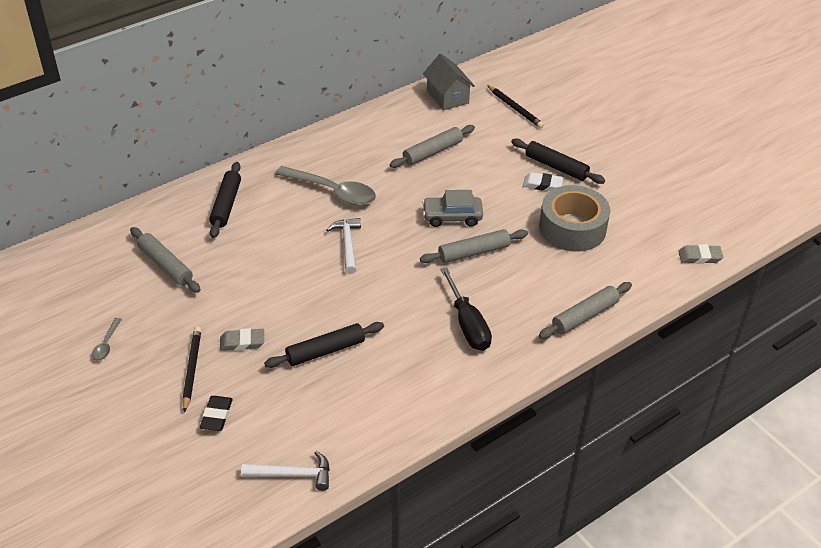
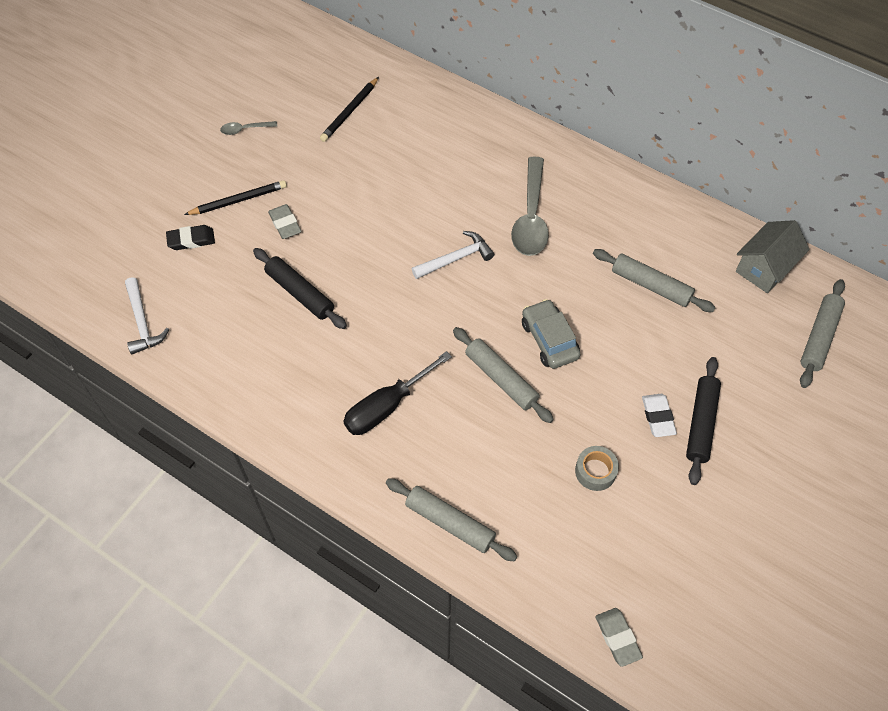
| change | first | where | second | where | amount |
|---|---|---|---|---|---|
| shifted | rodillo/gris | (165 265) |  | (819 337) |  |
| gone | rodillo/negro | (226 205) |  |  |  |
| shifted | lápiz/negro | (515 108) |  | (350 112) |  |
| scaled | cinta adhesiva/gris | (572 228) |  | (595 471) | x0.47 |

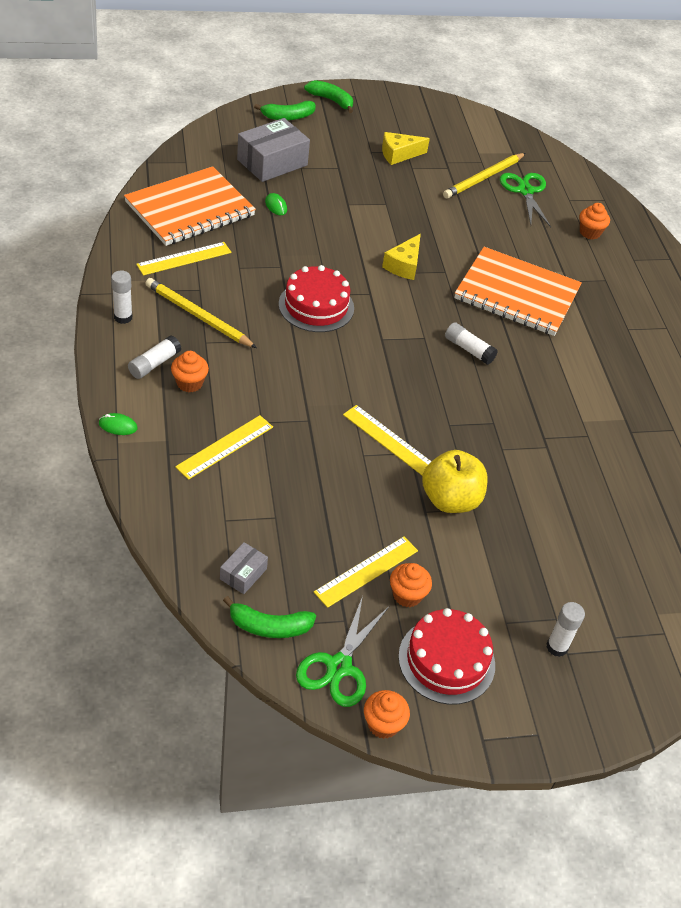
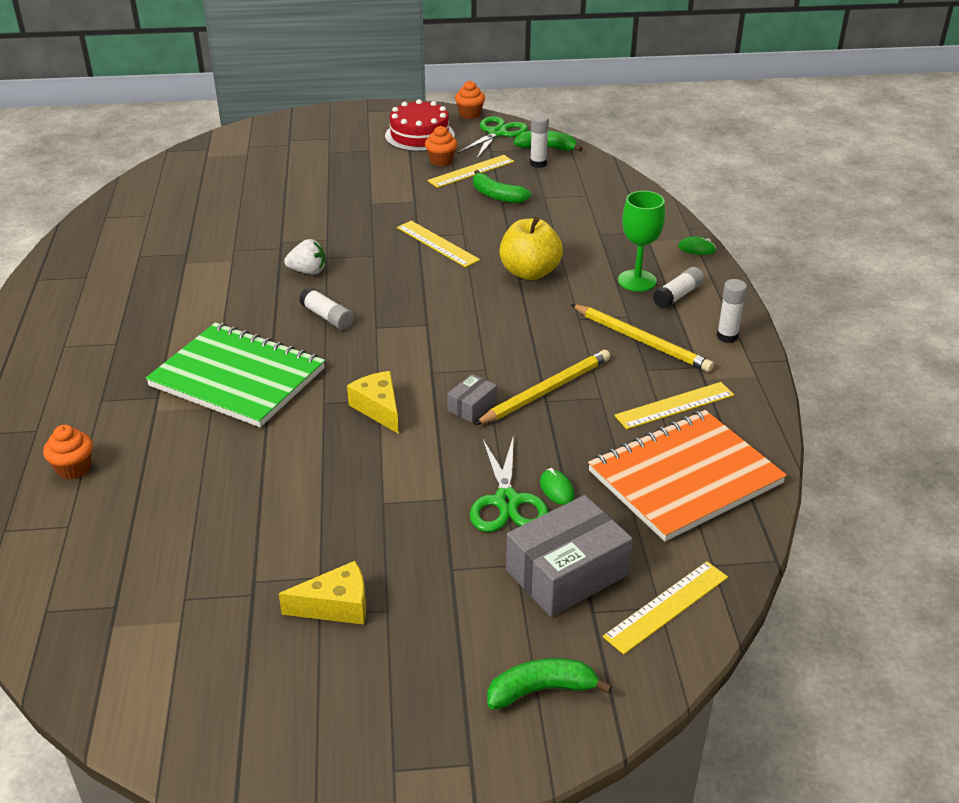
| change | first | where | second | where | amount |
|---|---|---|---|---|---|
| swapped | magdalena/naranja | (189 383) | copa/verde | (637 281) |  |
| shifted | regla/amarillo | (225 447) |  | (666 606) |  |
| shifted | caja/gris | (243 574) |  | (472 406) |  |
| gone | tarta/rojo | (316 306) |  |  |  |
| shifted | plátano/verde | (331 100) |  | (497 196) |  |
| rotated | queso/amarillo | (404 265) |  | (378 408) | 60 degrees counterclockwise |
| shifted | manzana/amarillo | (450 500) |  | (529 272) |  |
| shifted | lápiz/amarillo | (484 178) |  | (546 391) |  |
| repainted | cuaderno/naranja | (517 294) | cuaderno/verde | (238 377) |  |
| shifted | tijeras/verde | (525 191) |  | (507 501) |  |
| shifted | barra de pegamento/blanco | (557 647) |  | (538 164) |  |
| new |  |  | fresa/blanco | (308 271) |  |

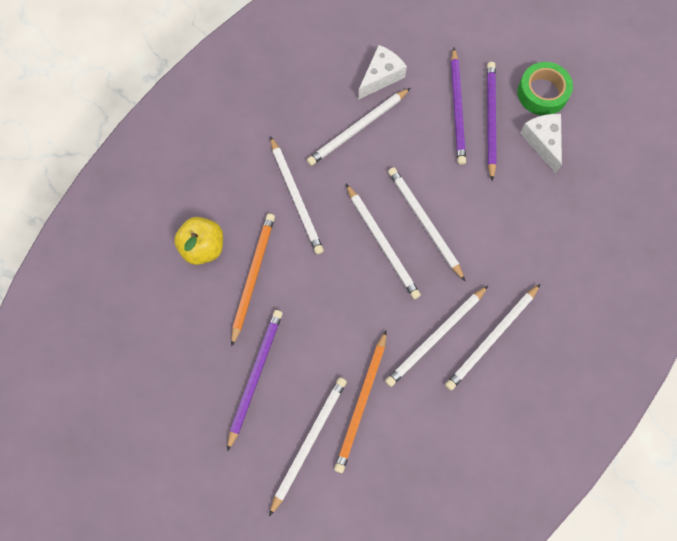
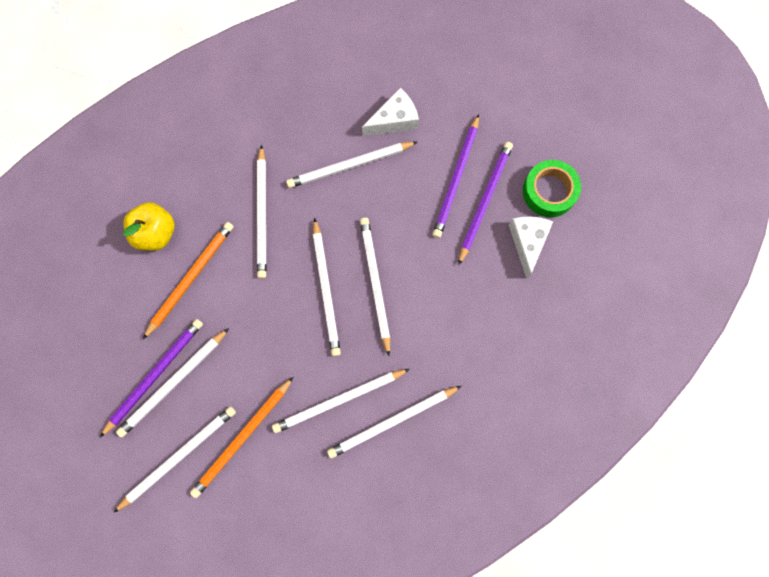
| change | first | where | second | where | amount |
|---|---|---|---|---|---|
| new |  |  | lápiz/blanco | (173 383) |  |

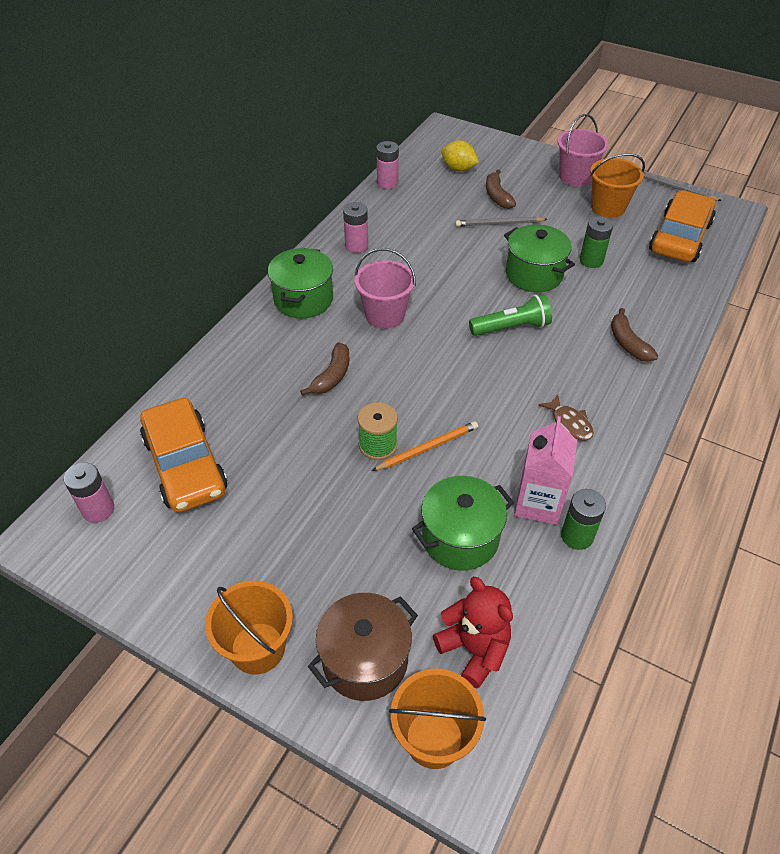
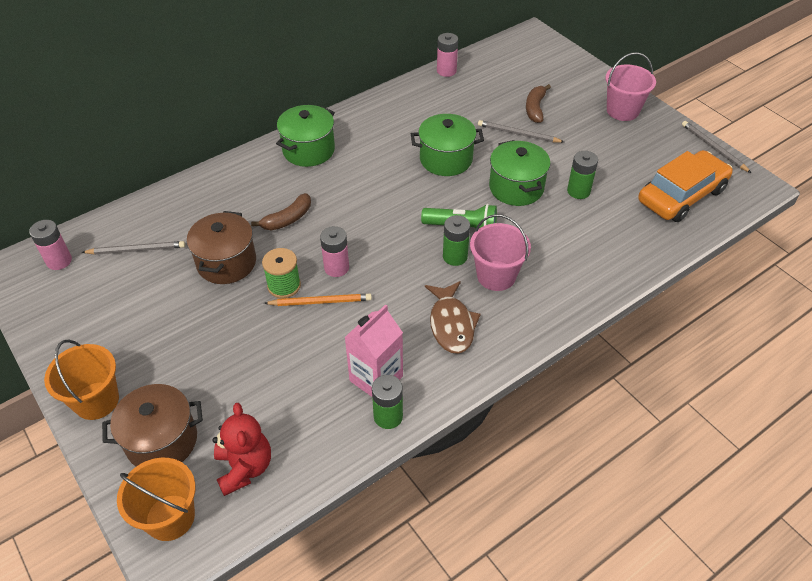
| change | first | where | second | where | amount |
|---|---|---|---|---|---|
| swapped | coche/naranja | (185 465) | lápiz/gris | (136 250) |  |
| shifted | pila/rosa | (356 246) |  | (336 268) |  |
| shifted | balde/rosa | (385 315) |  | (496 276) |  |
| shifted | olla/verde | (460 538) |  | (446 159) |  |
| gone | limón/amarillo | (458 169) |  |  |  |
| scaled | pez/marrón | (569 423) |  | (451 324) | x1.54 |
| gone | balde/naranja | (608 207) |  |  |  |
| gone | plátano/marrón | (628 343) |  |  |  |
| new |  |  | olla/marrón | (226 262) |  |
| new |  |  | pila/verde | (455 256) |  |

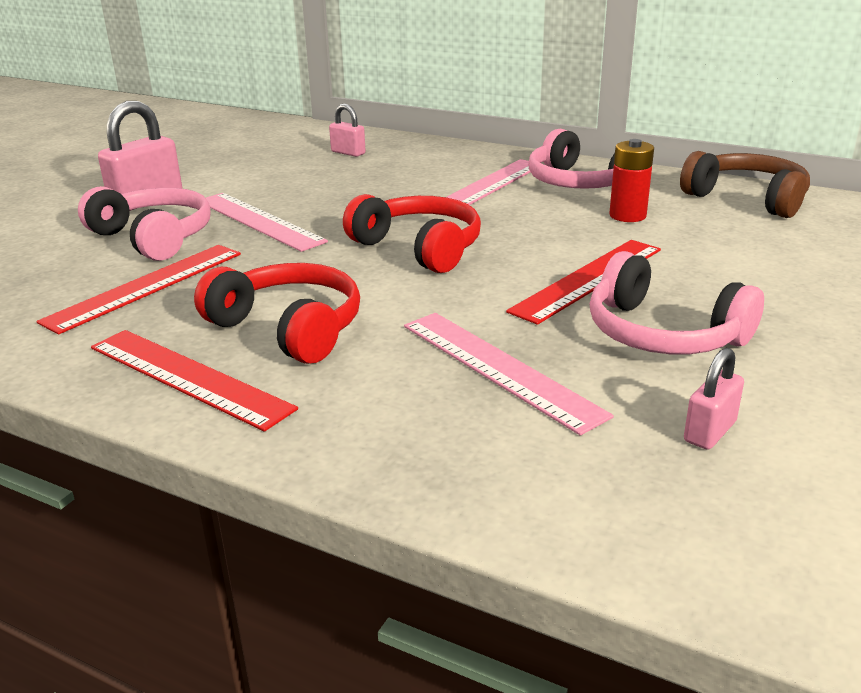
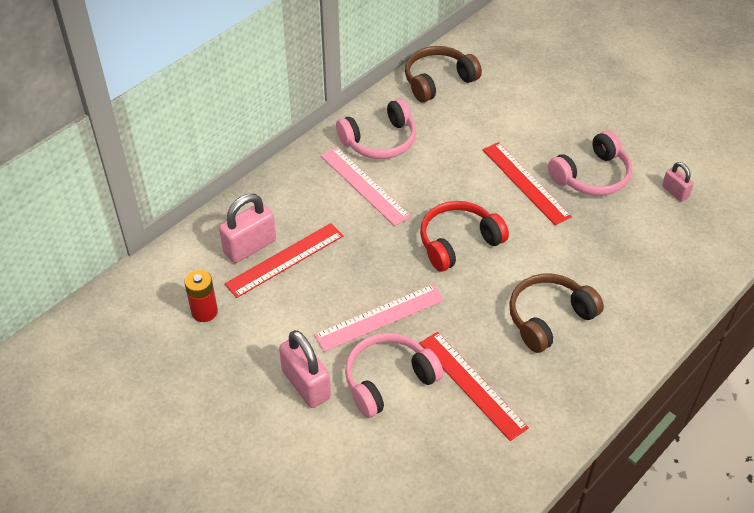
| change | first | where | second | where | amount |
|---|---|---|---|---|---|
| shifted | regla/rojo | (188 377) |  | (285 260) |  |
| repainted | auriculares/rojo | (289 328) | auriculares/marrón | (548 318) |  |
| scaled | candado/rosa | (348 153) |  | (250 247) | x1.77 |
| gone | regla/rosa | (499 368) |  |  |  |
| shifted | pila/rojo | (627 216) |  | (204 312) |  |

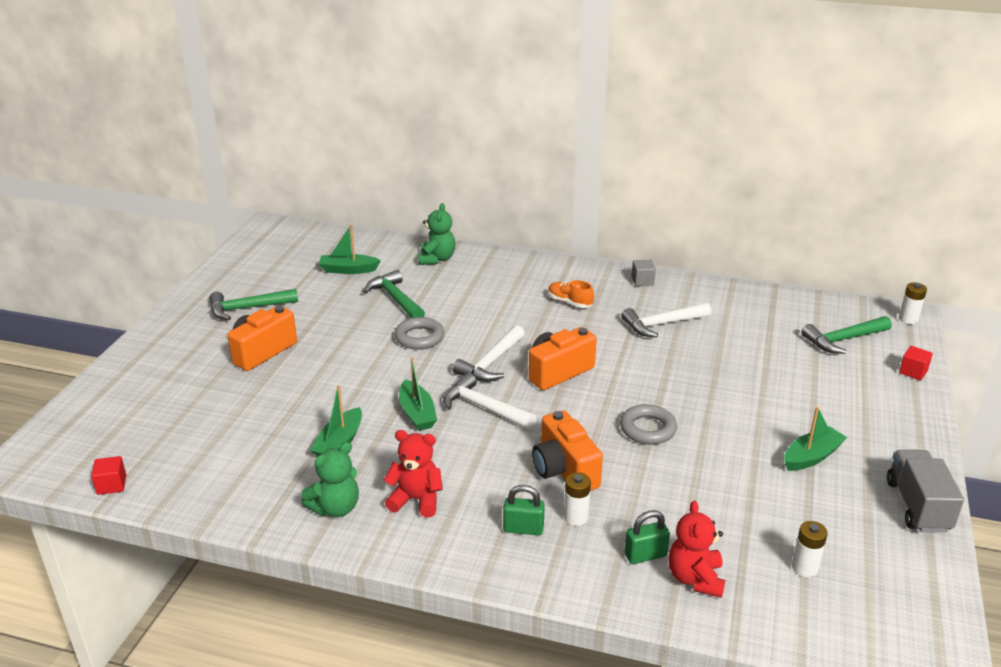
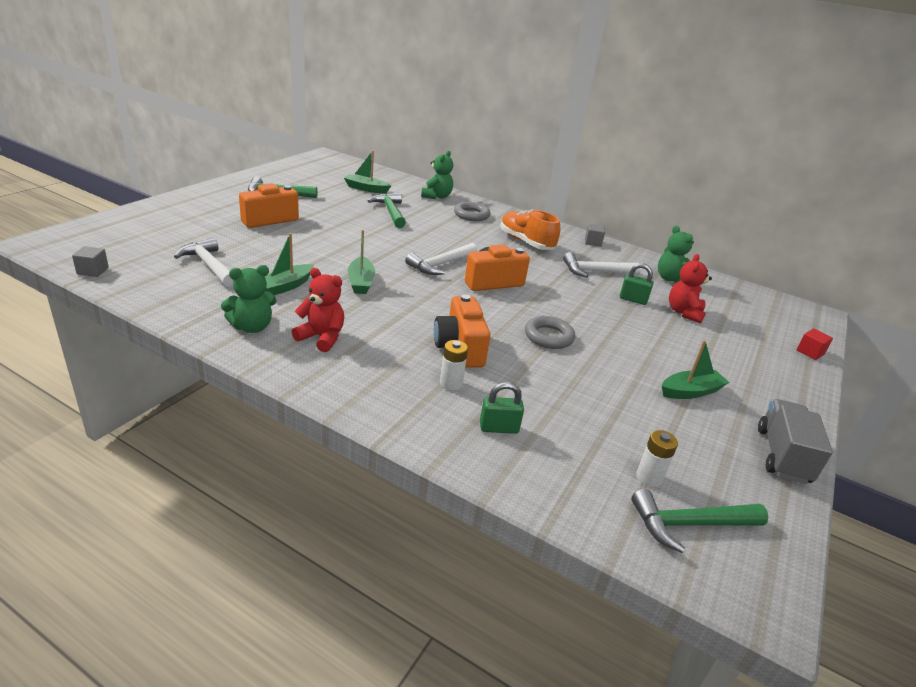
| change | first | where | second | where | amount |
|---|---|---|---|---|---|
| repainted | cubo/rojo | (111 485) | cubo/gris | (93 271) |  |
| shifted | anillo/gris | (419 337) |  | (471 215) |  |
| shifted | martillo/blanco | (484 407) |  | (209 265) |  |
| shifted | candado/verde | (523 529) |  | (633 300) |  |
| scaled | zapato/naranja | (569 302) |  | (526 242) | x1.68 |
| shifted | osito/rojo | (695 578) |  | (684 313) |  |
| shifted | martillo/verde | (843 340) |  | (690 524) |  |
| gone | pila/blanco | (908 319) |  |  |  |
| new |  |  | osito/verde | (671 279) |  |

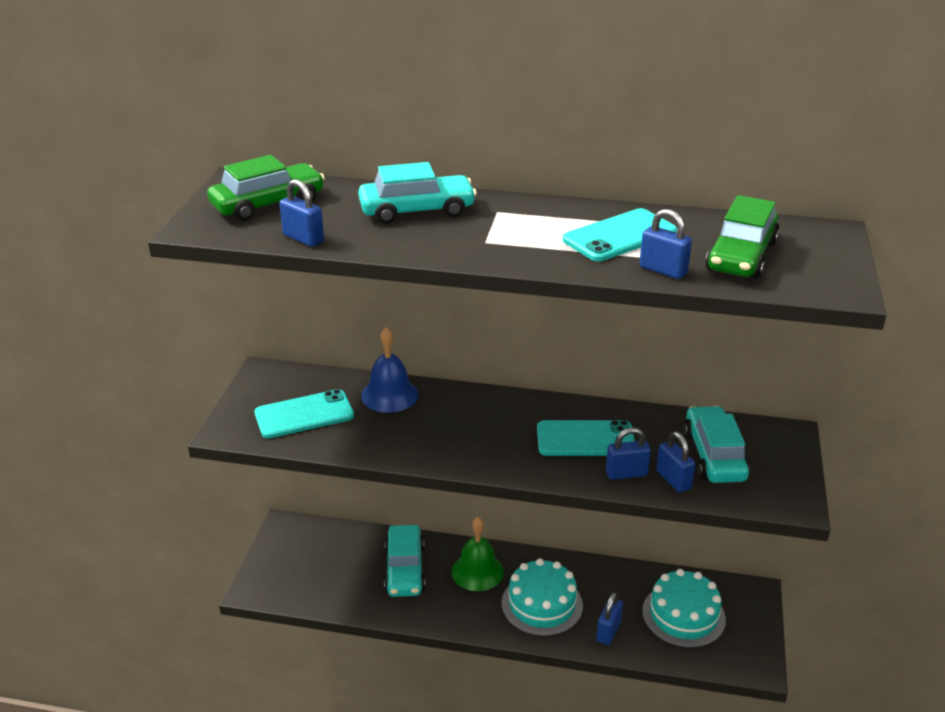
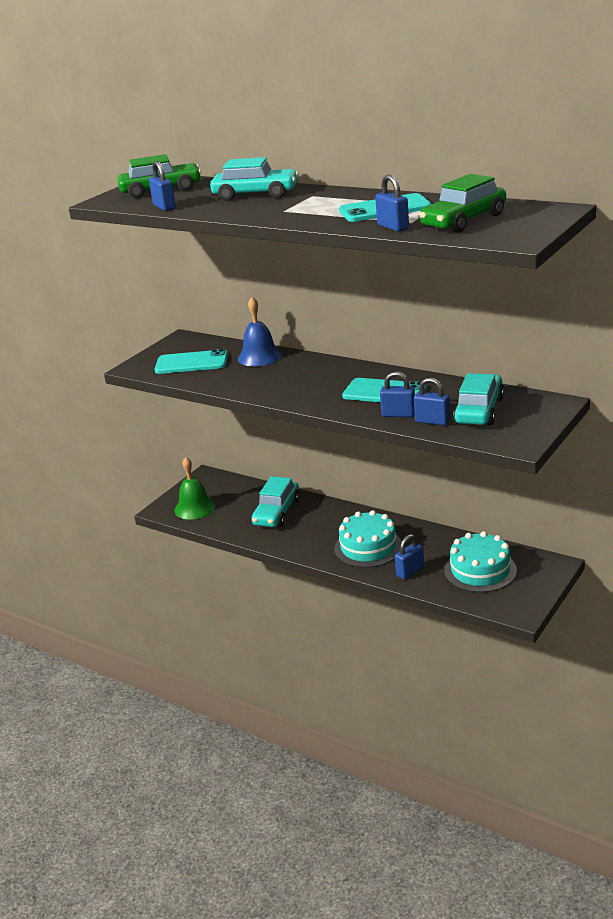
| change | first | where | second | where | amount |
|---|---|---|---|---|---|
| shifted | campana/verde | (477 571) |  | (195 508) |  |
| rotated | candado/azul | (673 480) |  | (432 421) | 60 degrees counterclockwise |

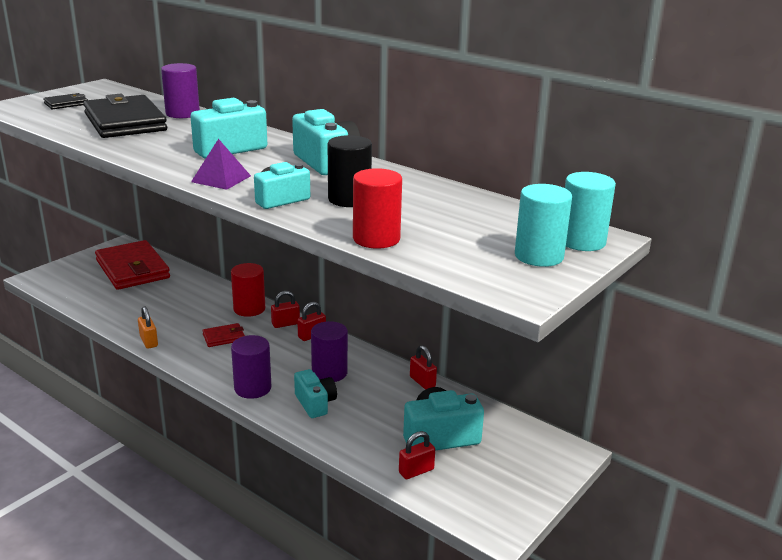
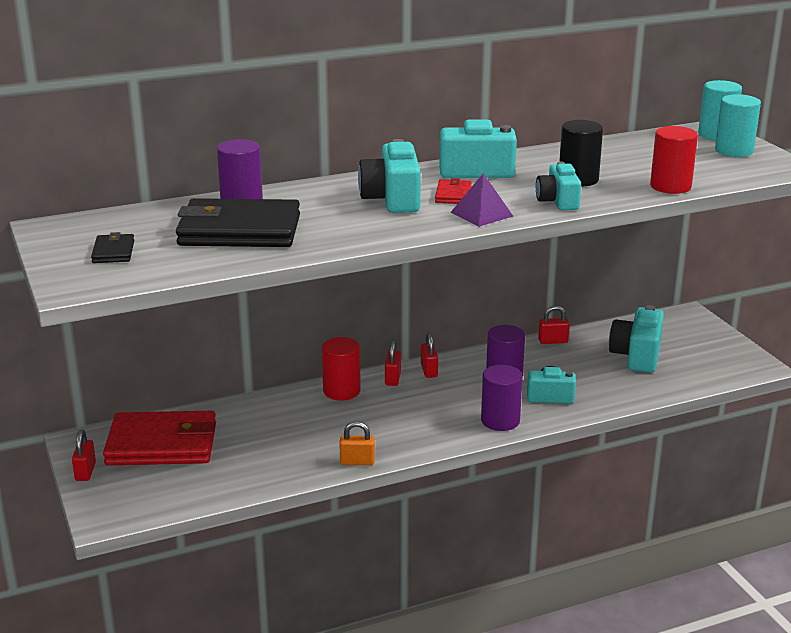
| change | first | where | second | where | amount |
|---|---|---|---|---|---|
| shifted | cartera/rojo | (224 337) |  | (453 195) |  |
| shifted | candado/rojo | (416 471) |  | (85 472) |  |

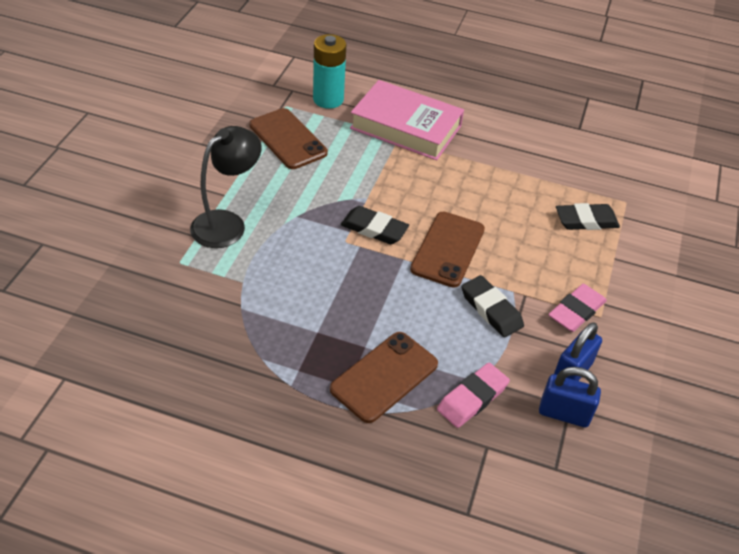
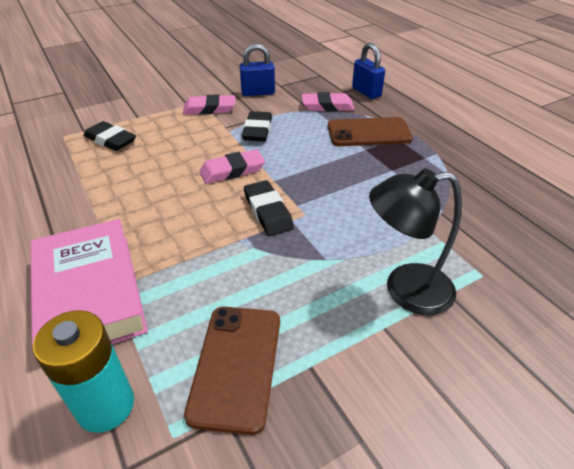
| change | first | where | second | where | amount |
|---|---|---|---|---|---|
| swapped | móvil/marrón | (447 249) | goma de borrar/rosa | (232 170) |  |
| shifted | candado/azul | (564 414) |  | (366 92) |  |

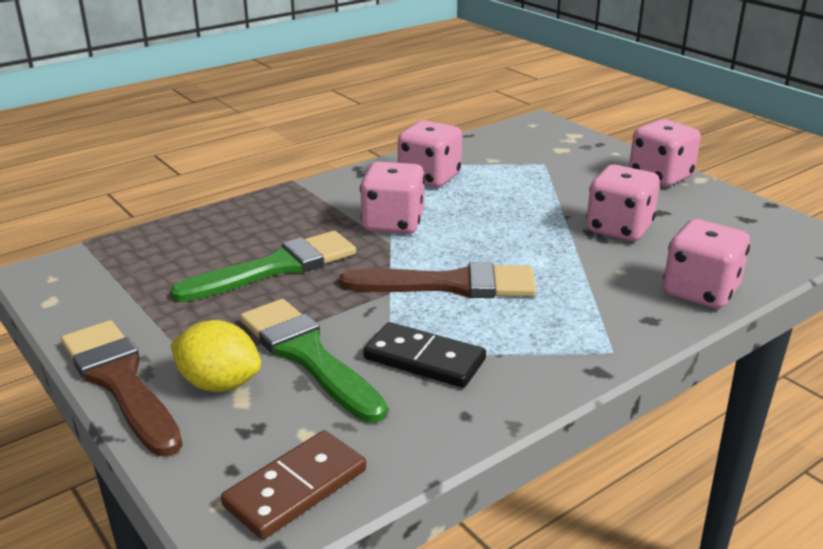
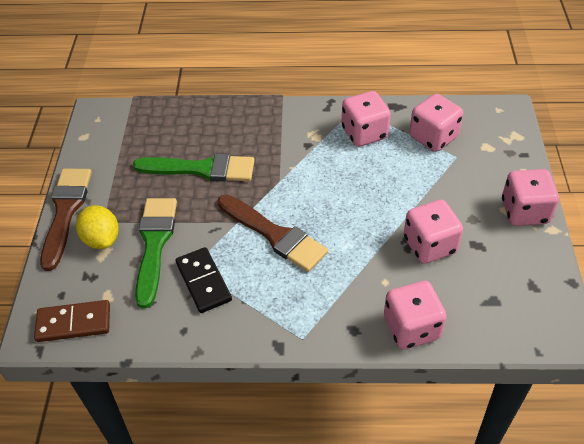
| change | first | where | second | where | amount |
|---|---|---|---|---|---|
| shifted | dado/rosa | (393 223) |  | (433 137) |  |

